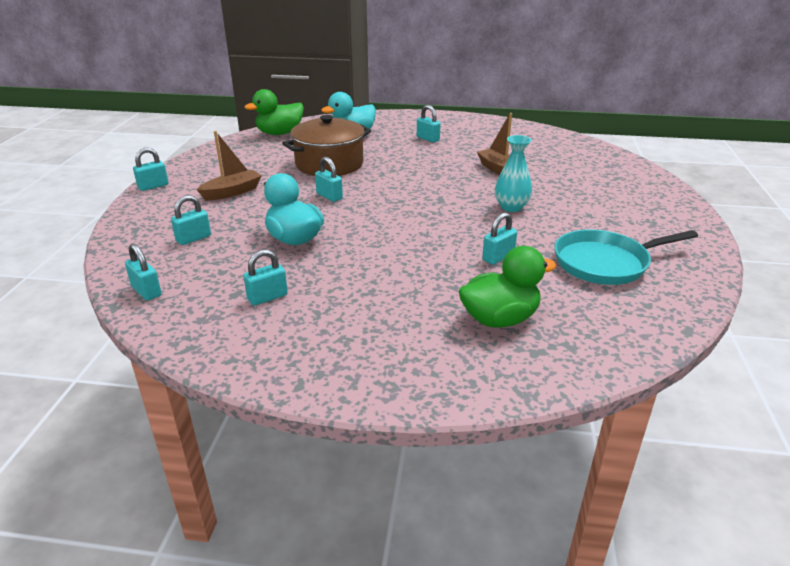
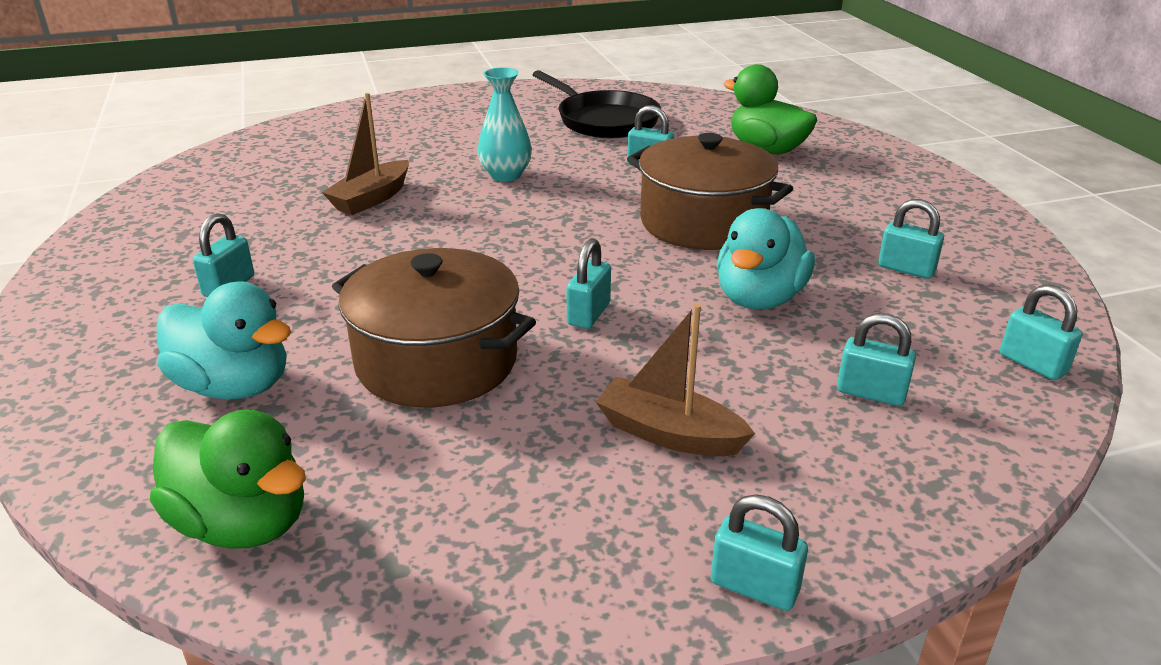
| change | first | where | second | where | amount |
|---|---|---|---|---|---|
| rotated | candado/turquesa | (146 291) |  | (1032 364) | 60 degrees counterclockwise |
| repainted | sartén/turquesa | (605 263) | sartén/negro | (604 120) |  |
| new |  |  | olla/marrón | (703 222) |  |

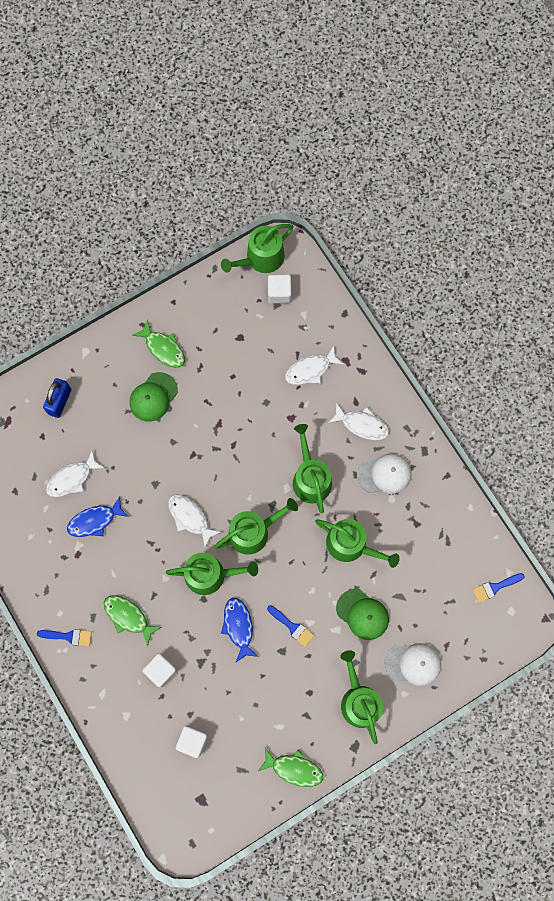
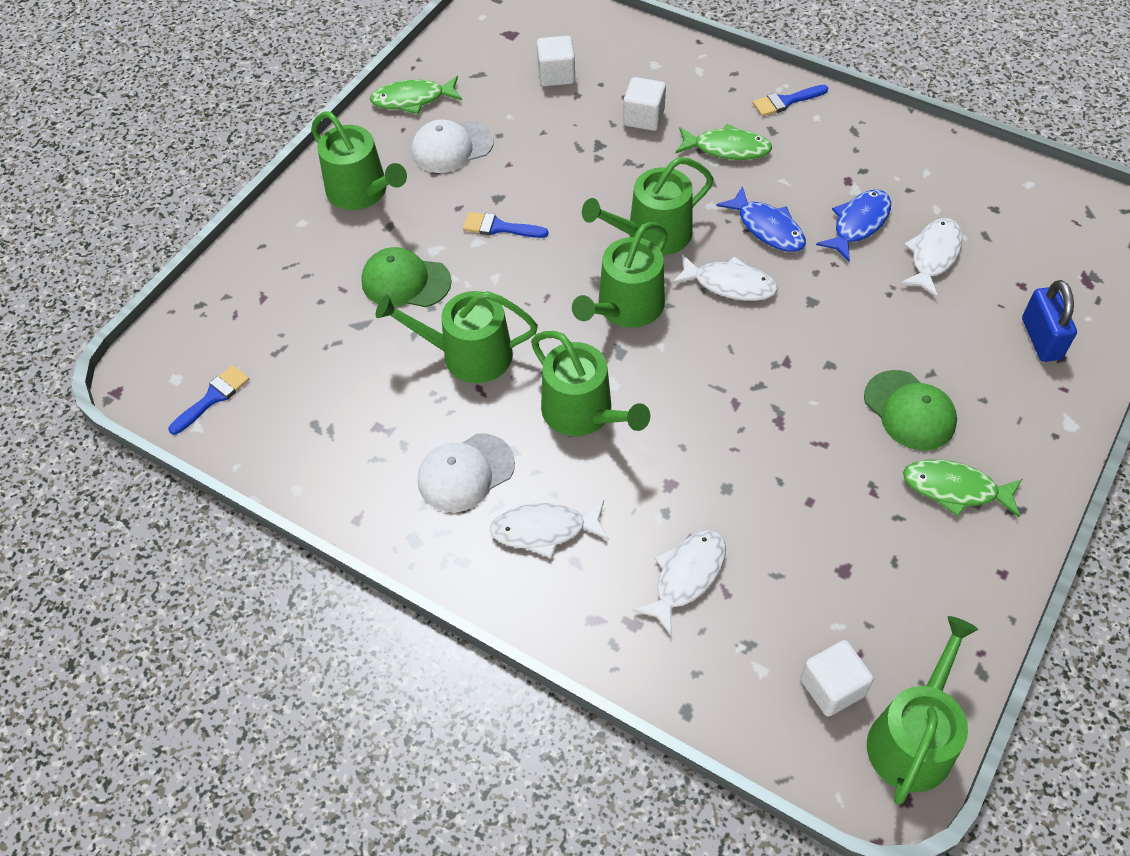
| change | first | where | second | where | amount |
|---|---|---|---|---|---|
| rotated | gorra/verde | (153 397) |  | (909 410) | 135 degrees clockwise |
| shifted | pez/azul | (238 626) |  | (767 228) |  |
| shifted | gorra/blanco | (413 663) |  | (452 147) |  |

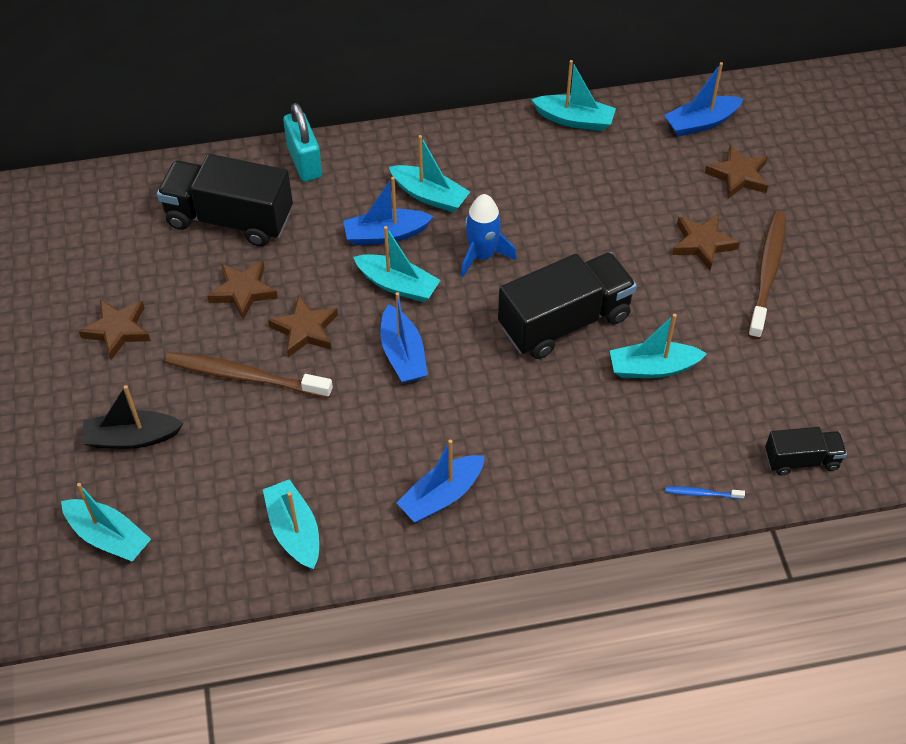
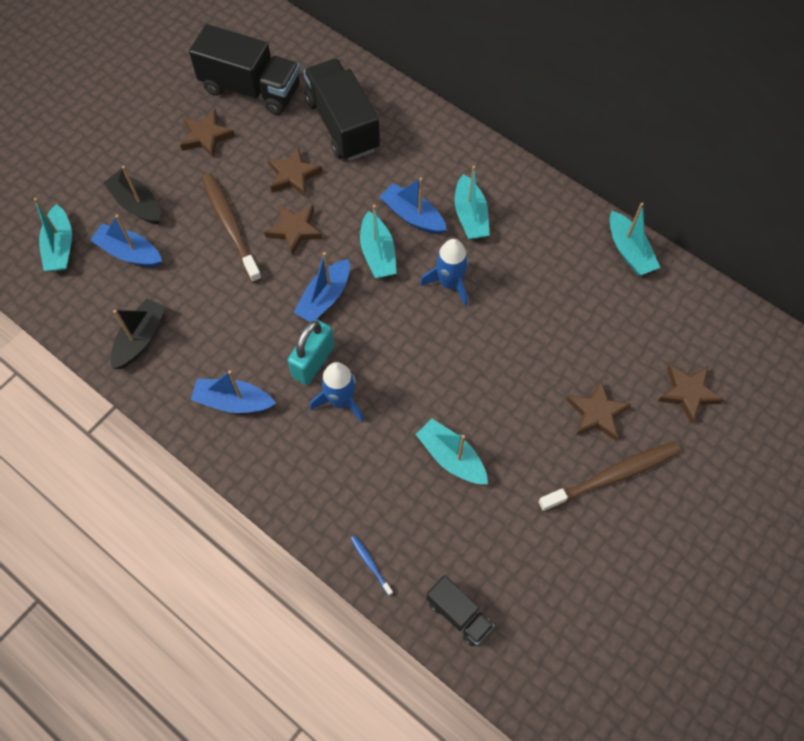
| change | first | where | second | where | amount |
|---|---|---|---|---|---|
| repainted | barco/turquesa | (294 531) | barco/negro | (140 339) |  |
| shifted | candado/turquesa | (304 162) |  | (313 362) |  |
| shifted | camión/negro | (564 322) |  | (251 89) |  |
| shifted | barco/azul | (701 123) |  | (129 253) |  |
| new |  |  | cohete/azul | (341 401) |  |

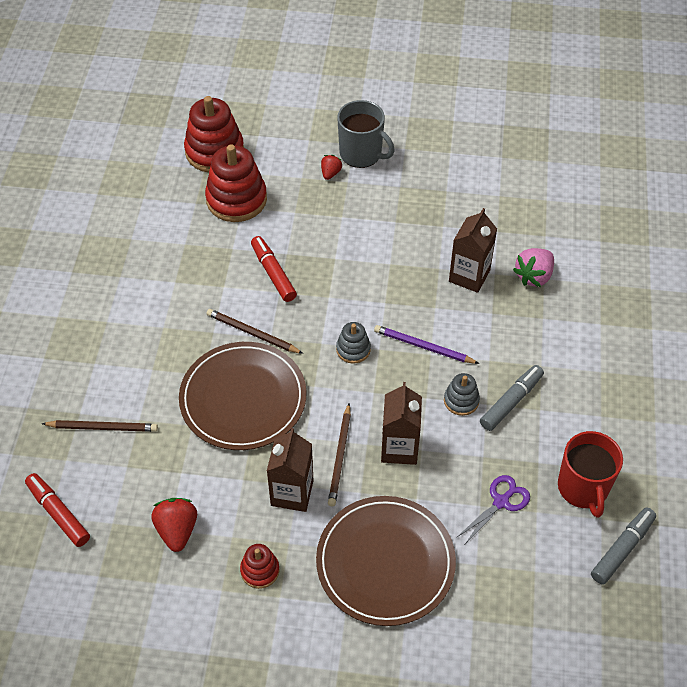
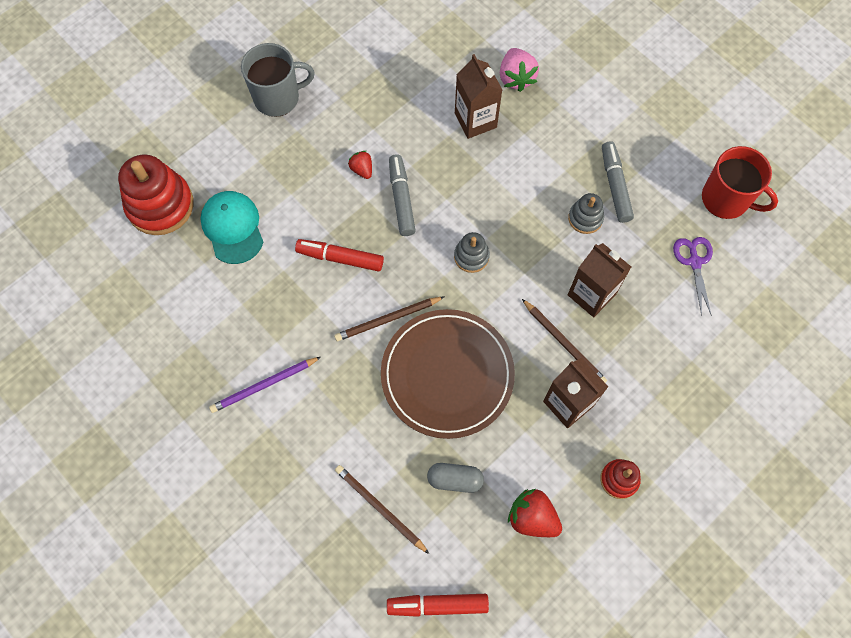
| change | first | where | second | where | amount |
|---|---|---|---|---|---|
| rotated | lápiz/marrón | (103 427) |  | (380 508) | 90 degrees counterclockwise |
| swapped | juguete apilable/rojo | (236 199) | gorra/turquesa | (232 228) |  |
| gone | plato/marrón | (385 562) |  |  |  |
| shifted | fresa/rojo | (330 173) |  | (362 169) |  |
| shifted | lápiz/morado | (423 347) |  | (264 385) |  |
| shifted | rotulador/gris | (622 549) |  | (401 199) |  |
| new |  |  | cápsula/gris | (455 480) |  |

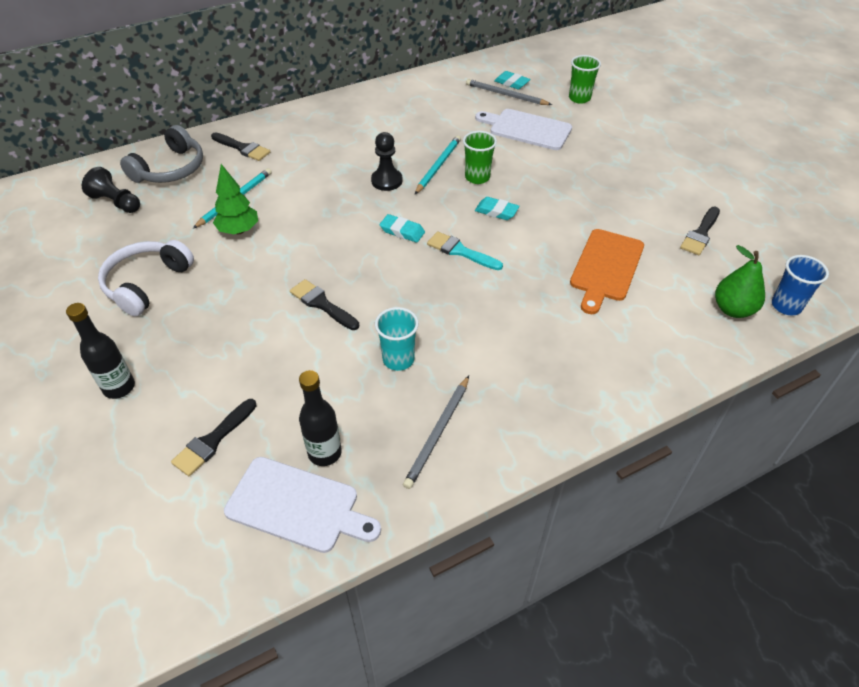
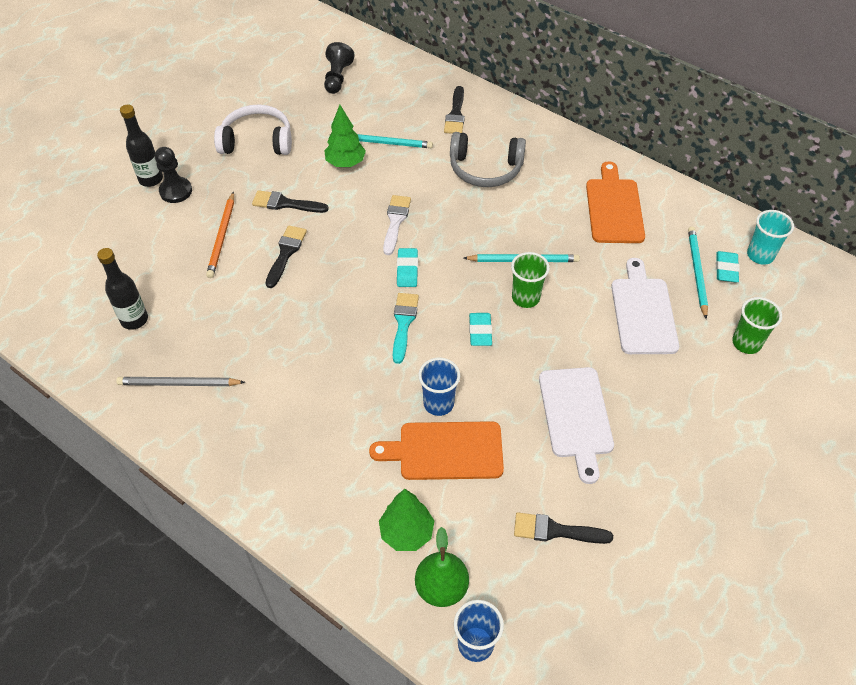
| change | first | where | second | where | amount |
|---|---|---|---|---|---|
| shifted | auriculares/gris | (170 169) |  | (485 169) |  |
| shifted | pincel/negro | (213 440) |  | (285 203) |  |
| shifted | tabla de cortar/blanco | (297 506) |  | (576 416) |  |
| shifted | peón/negro | (386 181) |  | (176 191) |  |
| shifted | vaso/turquesa | (398 359) |  | (760 255) |  |
| repainted | lápiz/gris | (506 95) | lápiz/turquesa | (696 272) |  |
| new |  |  | lápiz/naranja | (222 237) |  |
| new |  |  | árbol/verde | (406 533) |  |
| new |  |  | pincel/blanco | (395 221) |  |
| new |  |  | vaso/azul | (438 403) |  |
| new |  |  | tabla de cortar/naranja | (614 208) |  |

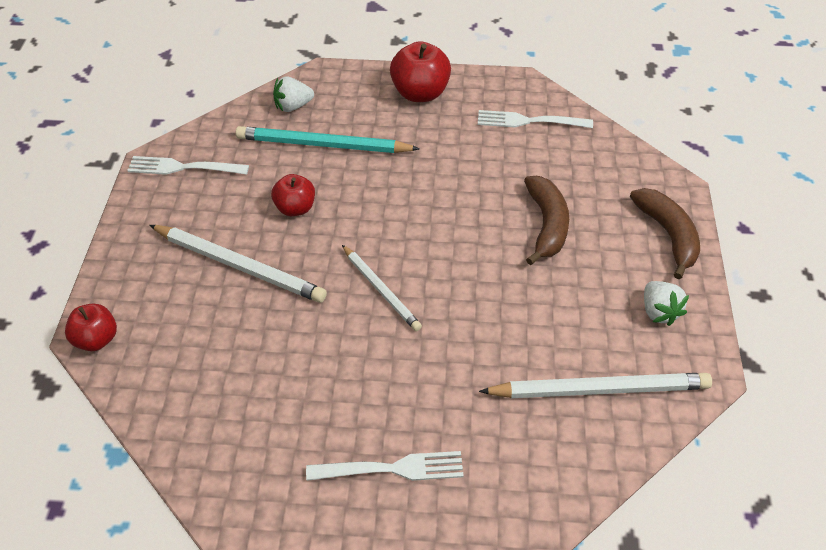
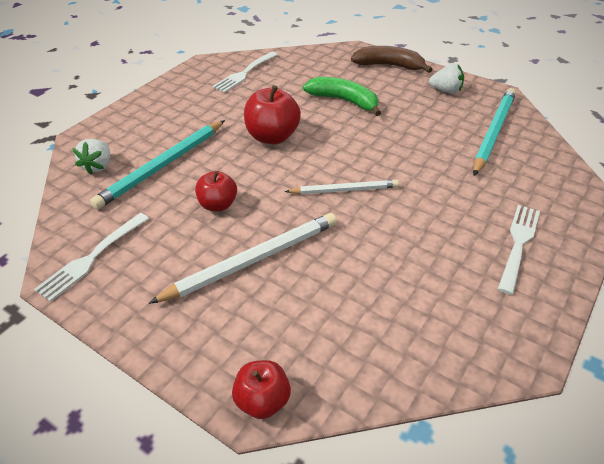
| change | first | where | second | where | amount |
|---|---|---|---|---|---|
| shifted | manzana/rojo | (420 93) |  | (272 137) |  |
| repainted | lápiz/blanco | (599 389) | lápiz/turquesa | (493 132) |  |
| repainted | plátano/marrón | (546 225) | plátano/verde | (344 101) |  |

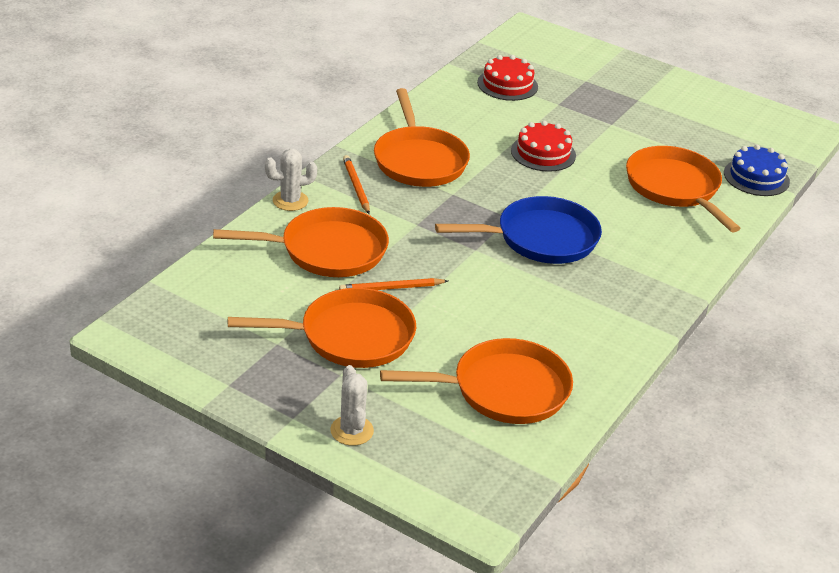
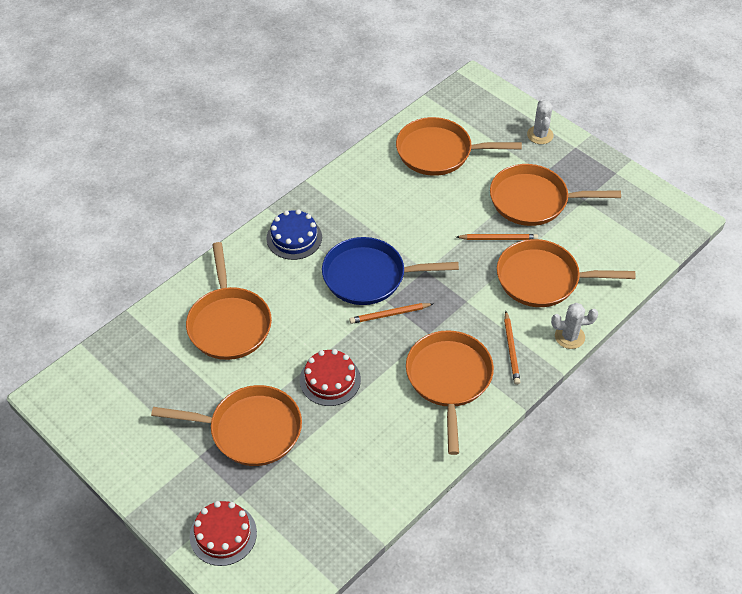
| change | first | where | second | where | amount |
|---|---|---|---|---|---|
| shifted | tarta/rojo | (507 84) |  | (223 534) |  |
| shifted | tarta/azul | (756 177) |  | (294 238) |  |
| new |  |  | sartén/naranja | (250 430) |  |
| new |  |  | lápiz/naranja | (389 314) |  |

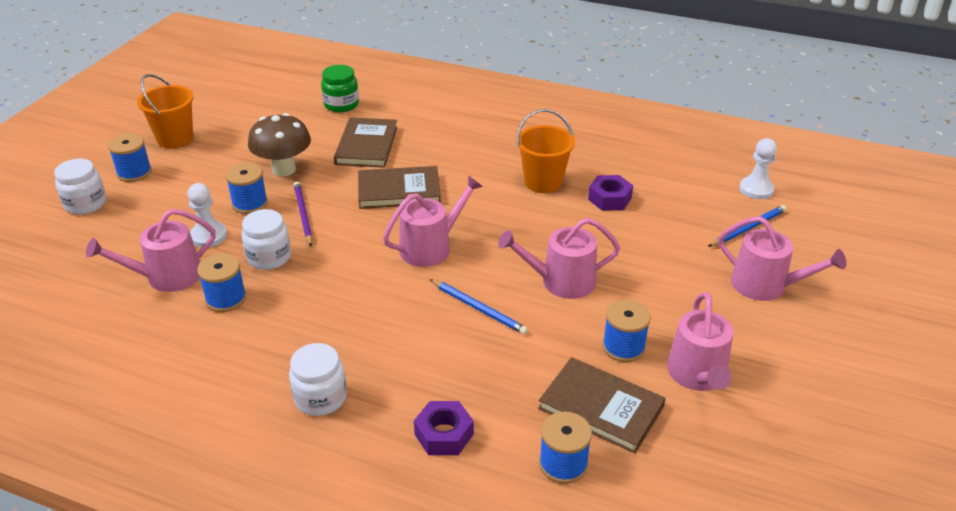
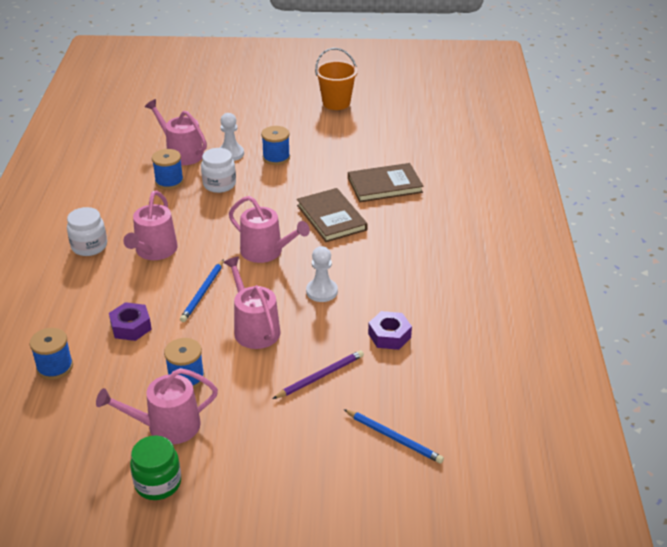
| change | first | where | second | where | amount |
|---|---|---|---|---|---|
| gone | tarro/blanco | (85 204) |  |  |  |
| gone | carrete/azul | (134 173) |  |  |  |
| gone | seta/marrón | (284 169) |  |  |  |
| shifted | lápiz/morado | (303 215) |  | (320 376) |  |
| shifted | tarro/verde | (341 105) |  | (158 483) |  |
| shifted | tuerca/morado | (444 434) |  | (131 327) |  |
| gone | balde/naranja | (543 182) |  |  |  |
| gone | libro/marrón | (601 407) |  |  |  |
| shifted | regadera/rosa | (765 285) |  | (154 251) |  |
| shifted | peón/blanco | (756 189) |  | (322 291) |  |

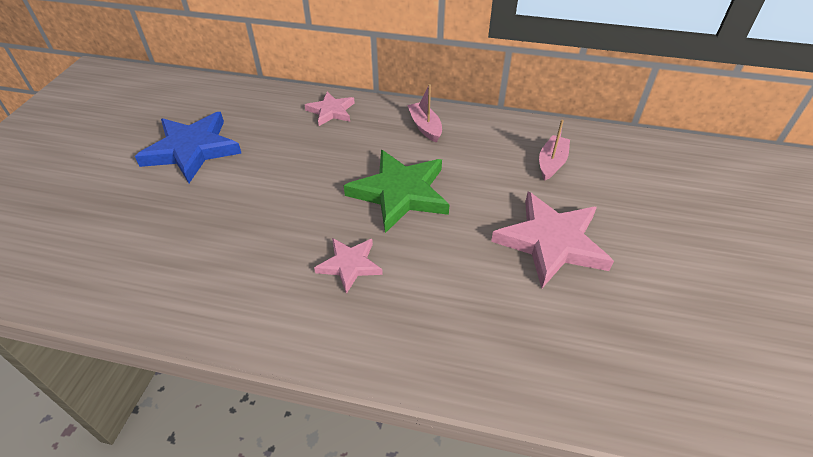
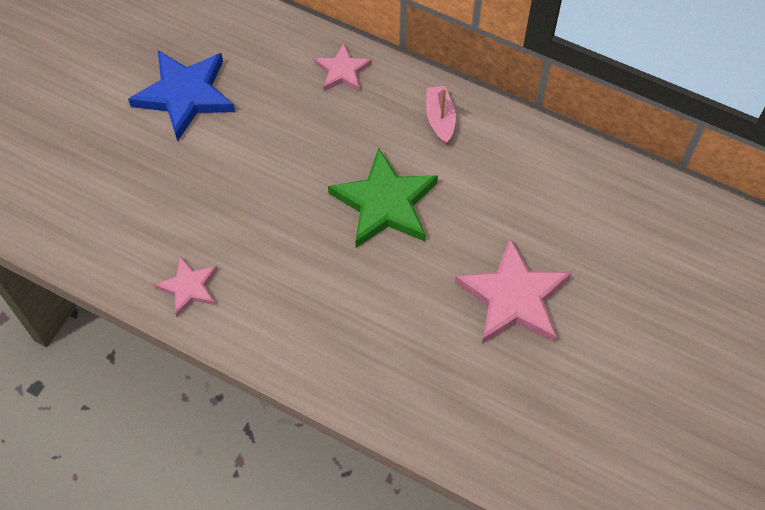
| change | first | where | second | where | amount |
|---|---|---|---|---|---|
| shifted | estrella/rosa | (349 265) |  | (189 287) |  |
| gone | barco/rosa | (551 163) |  |  |  |

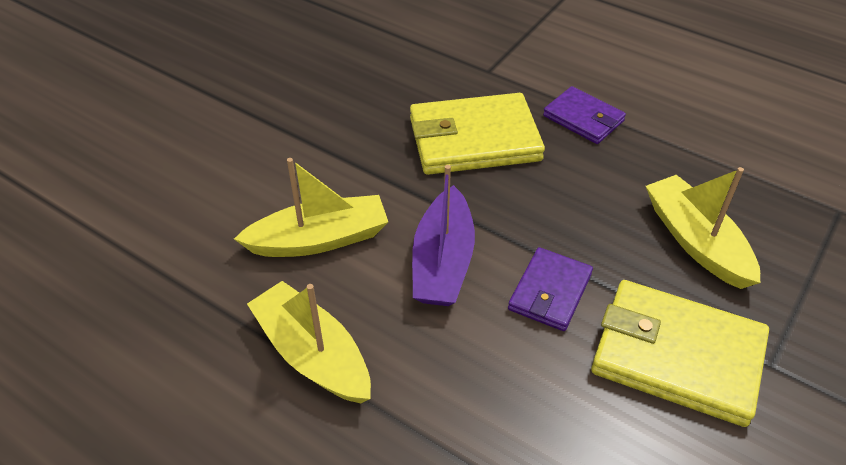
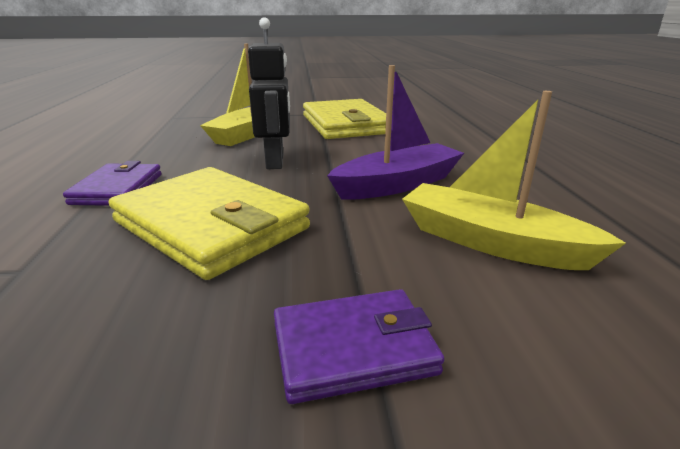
| change | first | where | second | where | amount |
|---|---|---|---|---|---|
| gone | barco/amarillo | (312 354) |  |  |  |
| shifted | cartera/morado | (550 292) |  | (353 348) |  |
| new |  |  | robot/negro | (275 162) |  |

